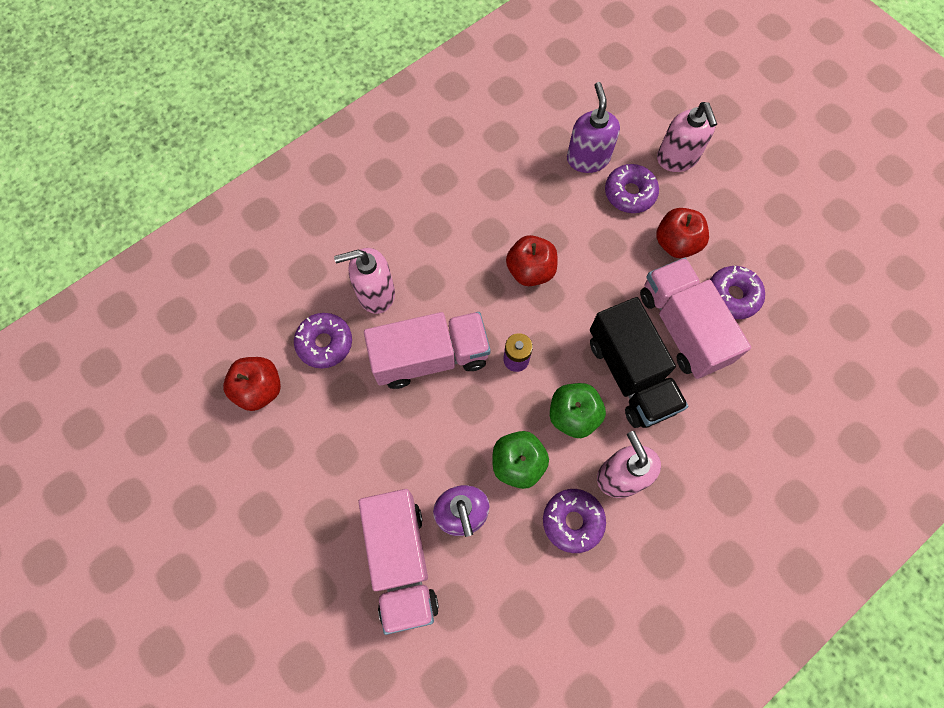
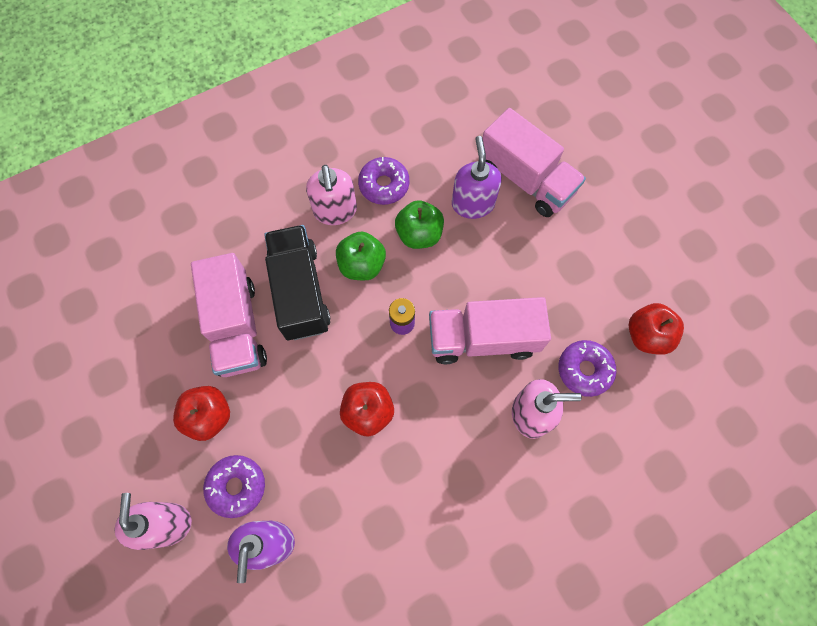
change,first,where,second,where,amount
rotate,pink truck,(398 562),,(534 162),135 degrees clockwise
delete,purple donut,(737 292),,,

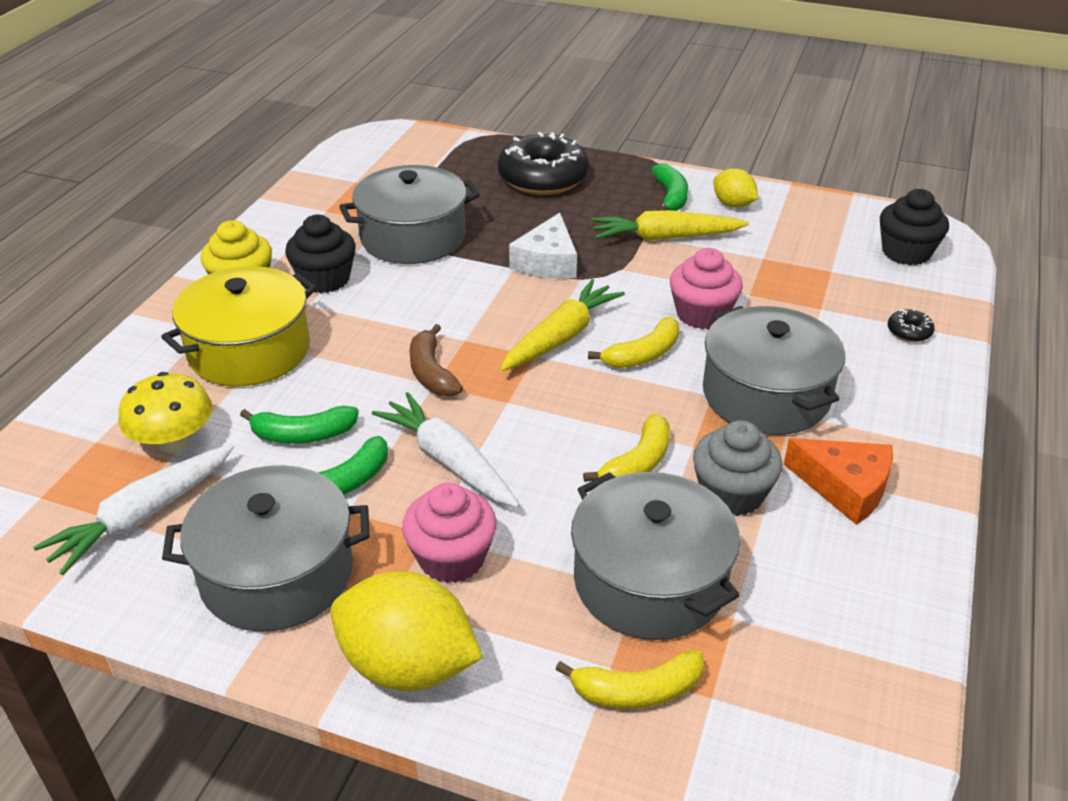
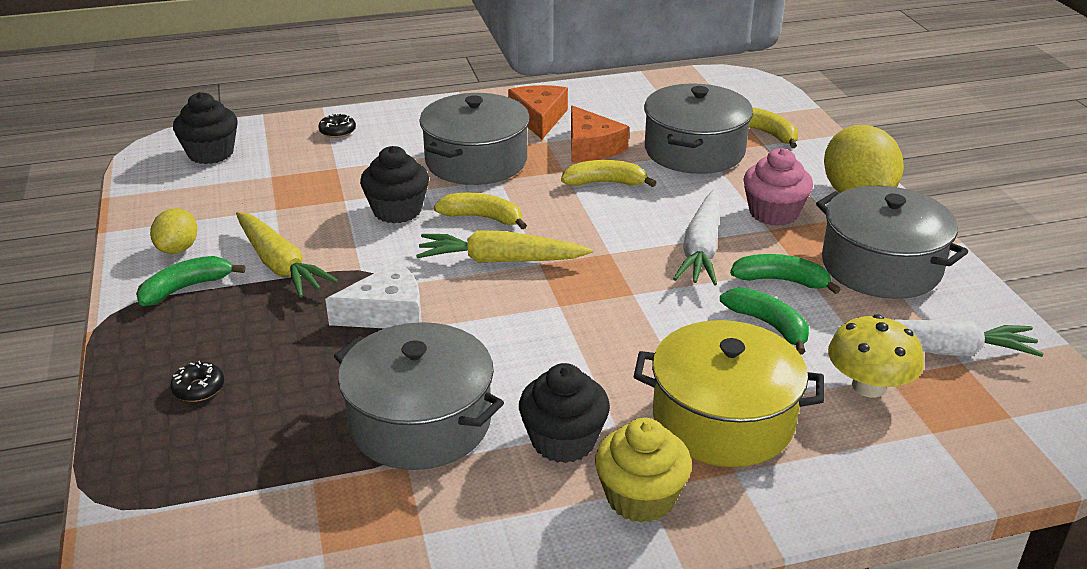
change,first,where,second,where,amount
resize,black donut,(543 163),,(197 381),x0.40
recolor,pink cupcake,(706 288),black cupcake,(394 184),
replace,grey cupcake,(738 468),orange cheese,(600 134),
delete,brown banana,(436 360),,,

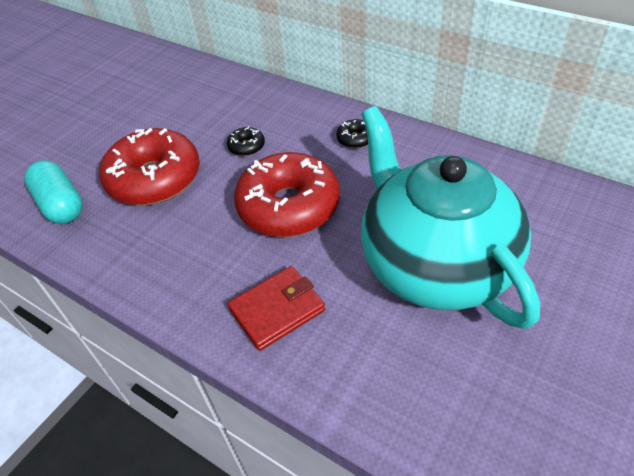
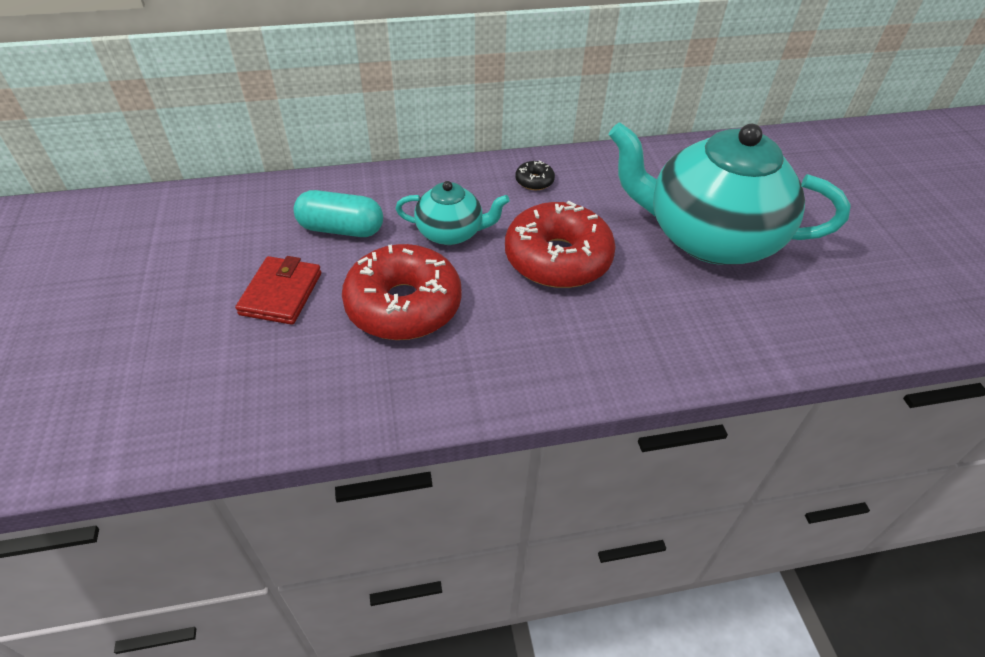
change,first,where,second,where,amount
move,red wallet,(276 308),,(278 290),
move,turquoise capsule,(53 192),,(338 213),
replace,black donut,(246 141),turquoise teapot,(452 213),

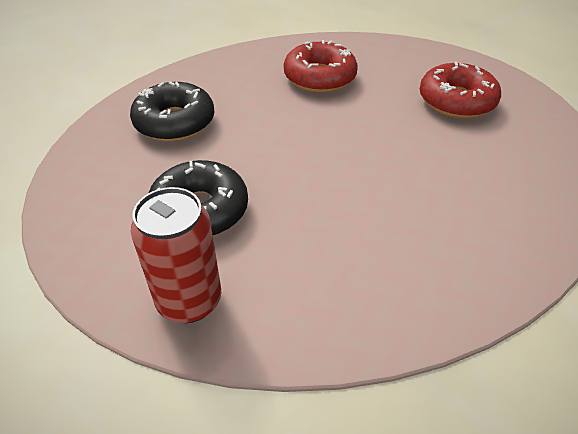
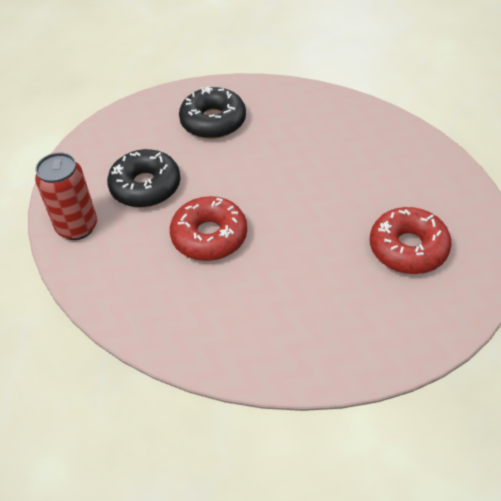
change,first,where,second,where,amount
move,red donut,(321 66),,(208 228),

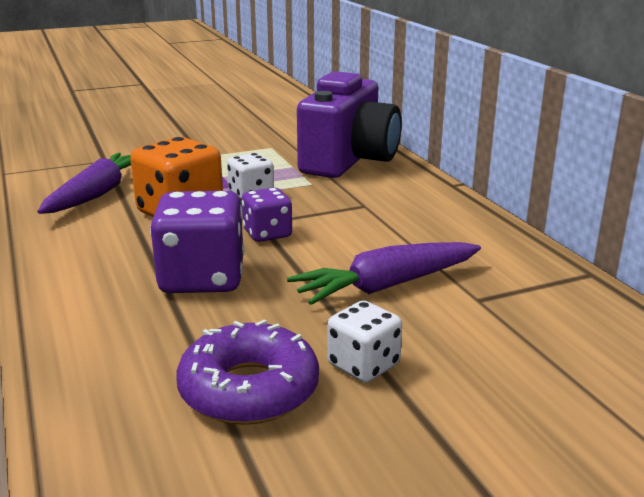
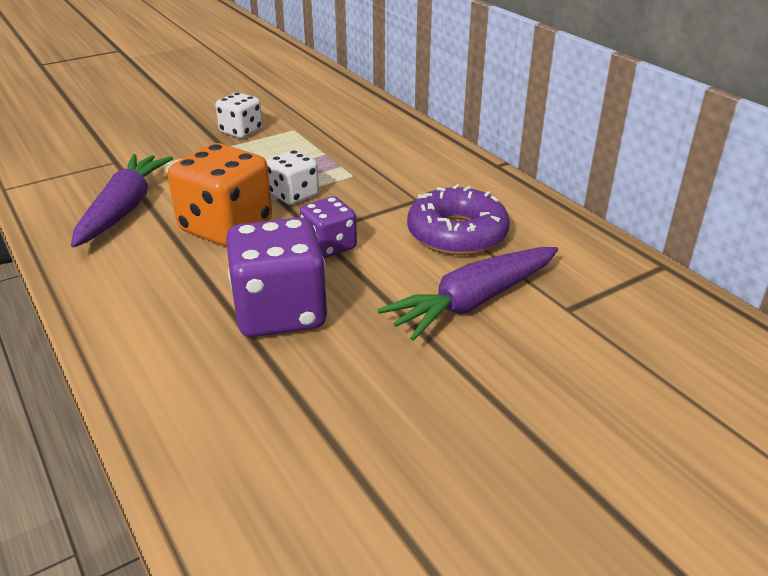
change,first,where,second,where,amount
move,white dice,(364 342),,(239 115),
move,purple donut,(247 372),,(458 219),
delete,purple camera,(349 124),,,

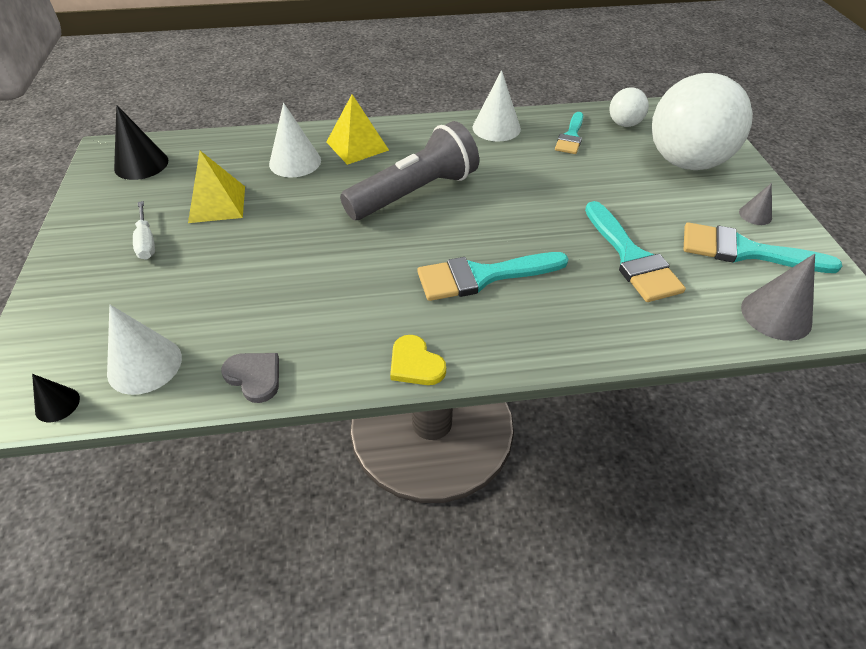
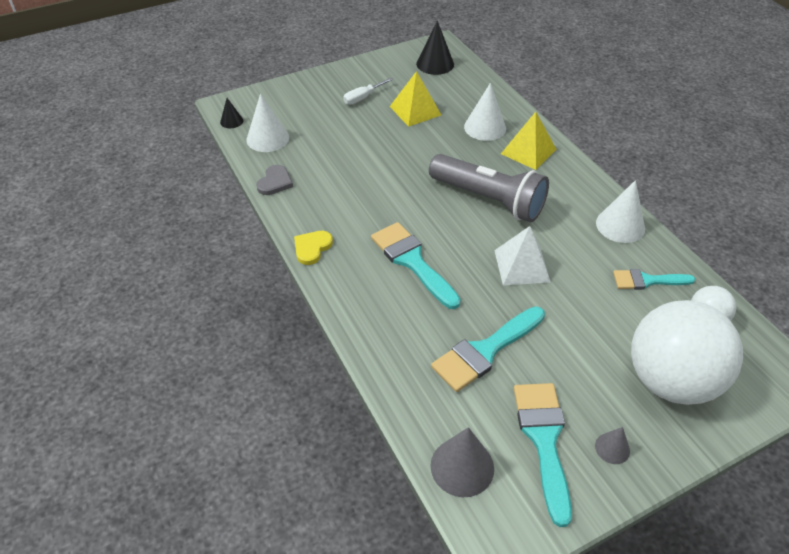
change,first,where,second,where,amount
insert,,,white pyramid,(522 256),

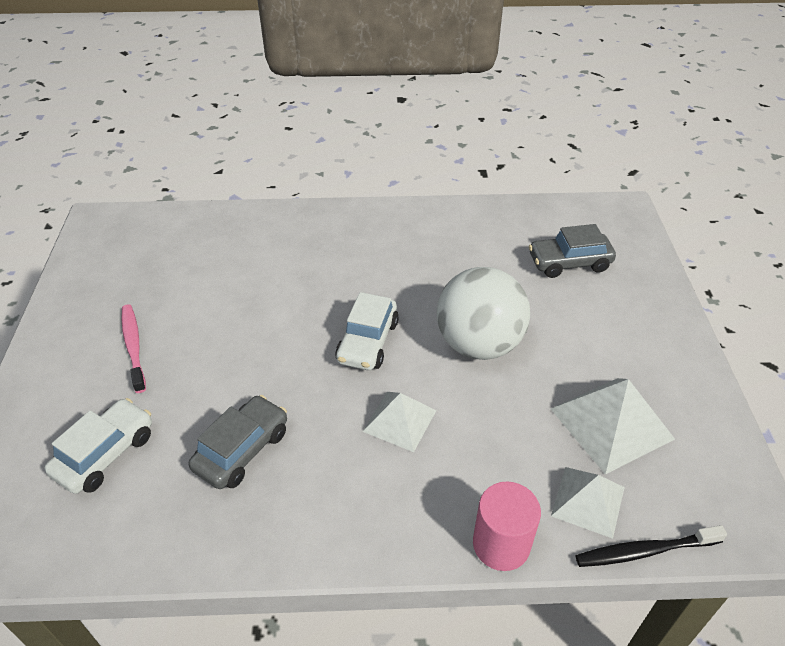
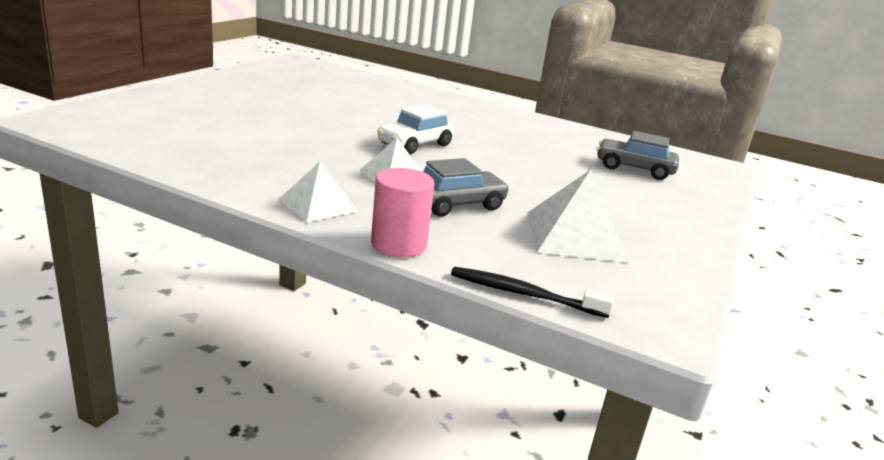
change,first,where,second,where,amount
move,white pyramid,(588 503),,(318 192),
move,grey car,(238 442),,(466 187),
delete,white car,(98 446),,,
delete,pink toothbrush,(133 348),,,
delete,white ball,(483 313),,,

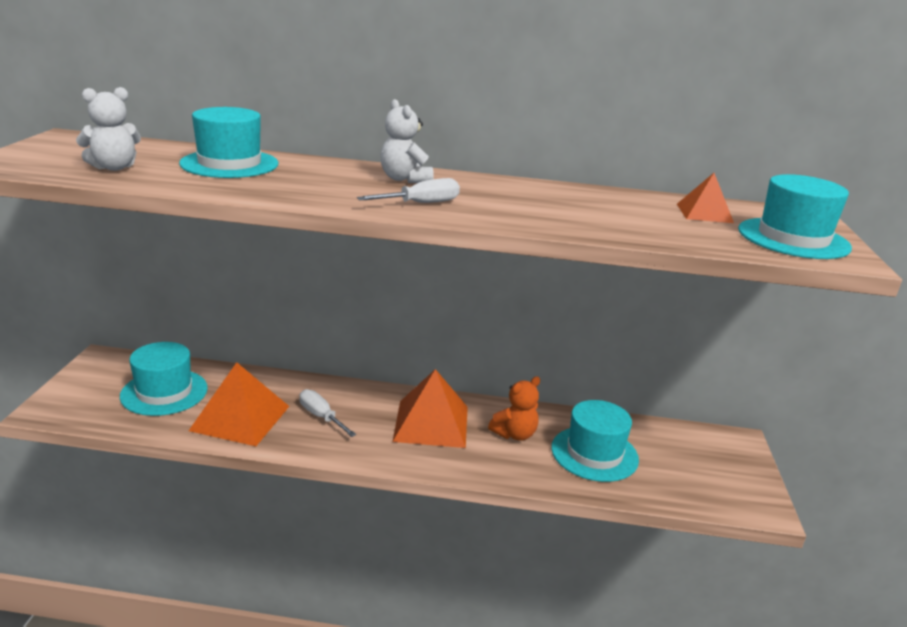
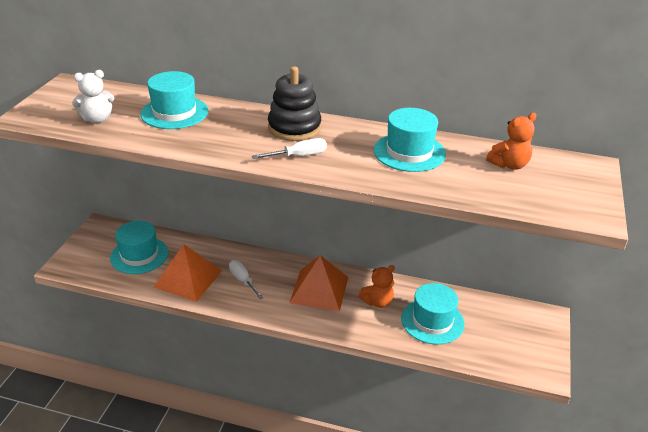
change,first,where,second,where,amount
replace,white teddy bear,(407 141),black stacking toy,(294 103),
move,turquoise hat,(795 216),,(410 140),
replace,orange pyramid,(705 198),orange teddy bear,(511 141),

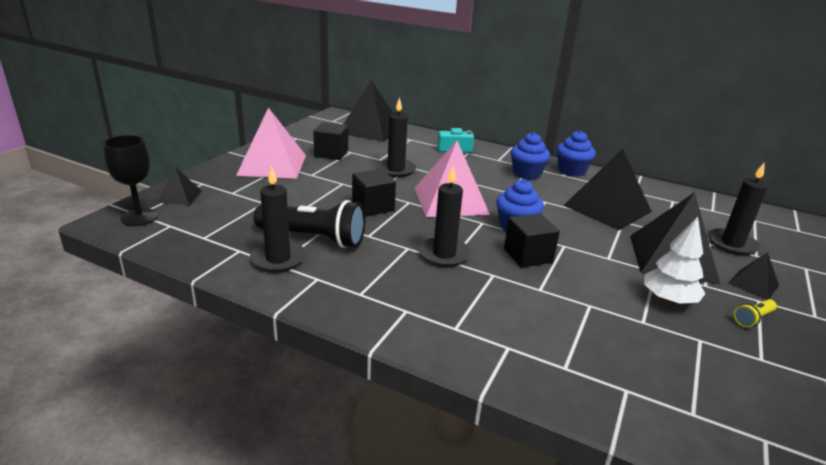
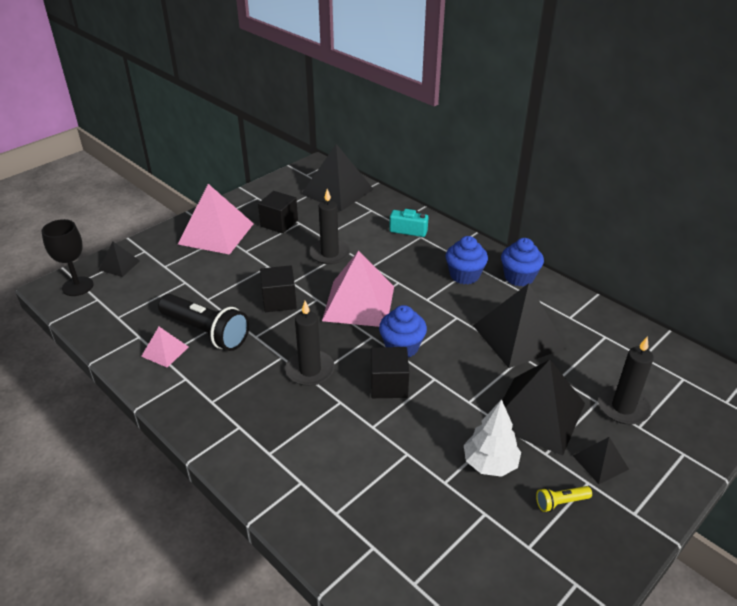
change,first,where,second,where,amount
replace,black candle,(278 219),pink pyramid,(165 347),

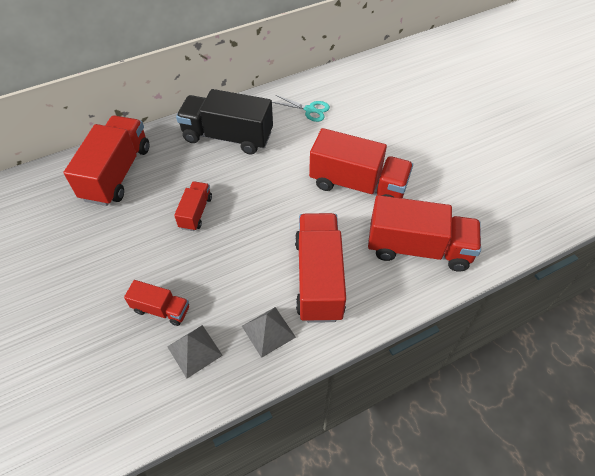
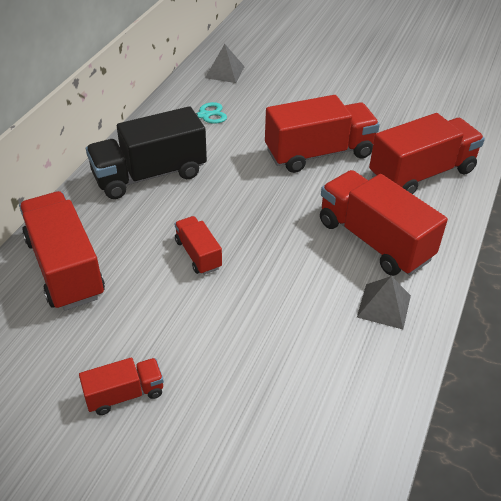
change,first,where,second,where,amount
move,red truck,(156 303),,(121 386),
move,grey pyramid,(195 351),,(225 63),

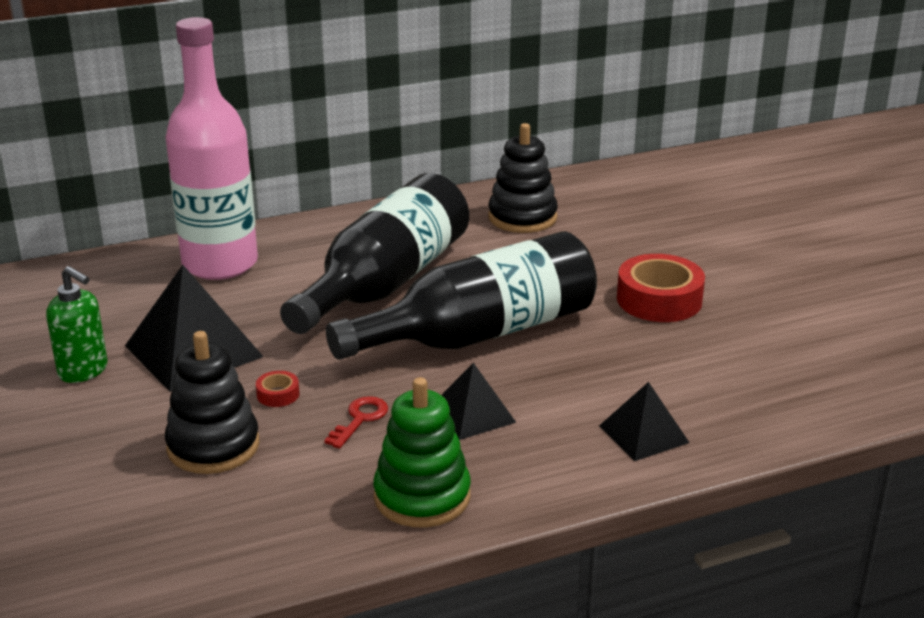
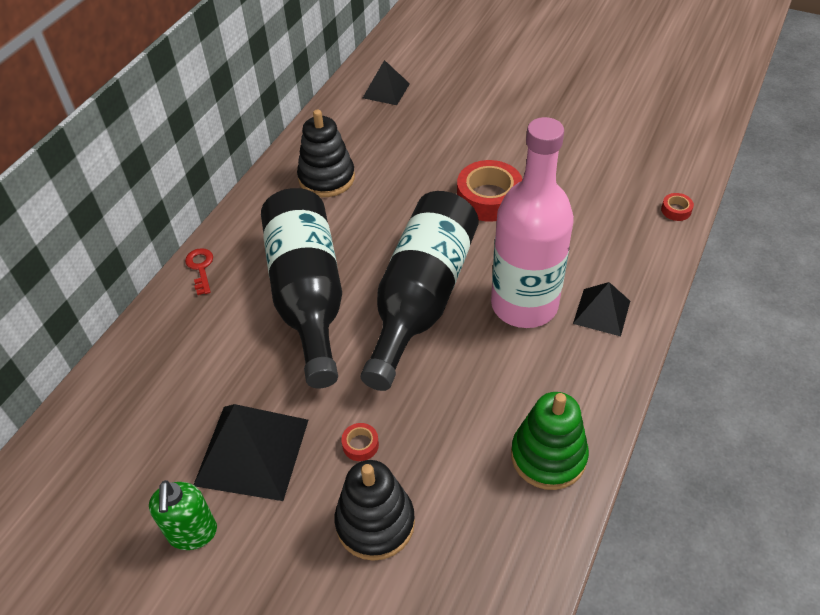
change,first,where,second,where,amount
rotate,green soap dispenser,(77 324),,(183 515),90 degrees clockwise
move,red key,(356 422),,(199 271),
move,black pyramid,(479 401),,(386 82),
move,pink bottle,(212 148),,(532 222),
insert,,,red tape,(677 207),

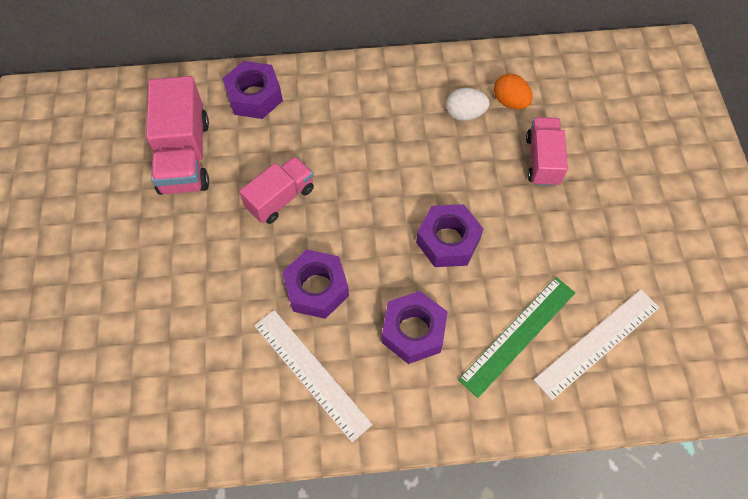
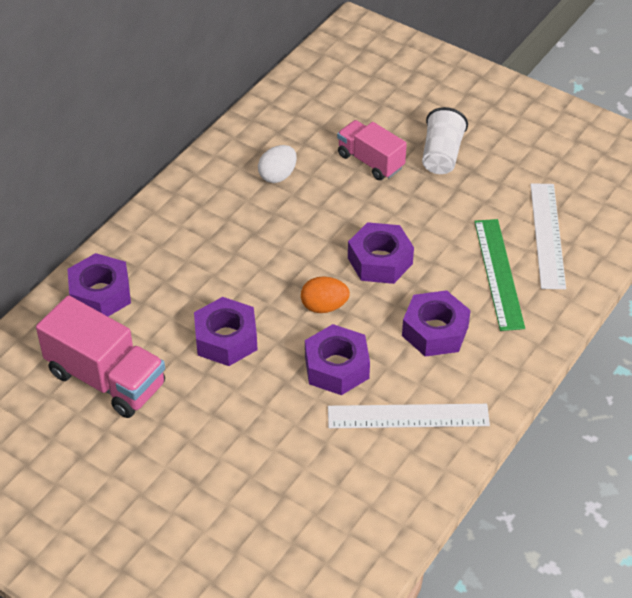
change,first,where,second,where,amount
replace,pink truck,(276 190),purple nut,(226 331),
move,orange egg,(513 91),,(325 294),
insert,,,white cup,(445 140),

